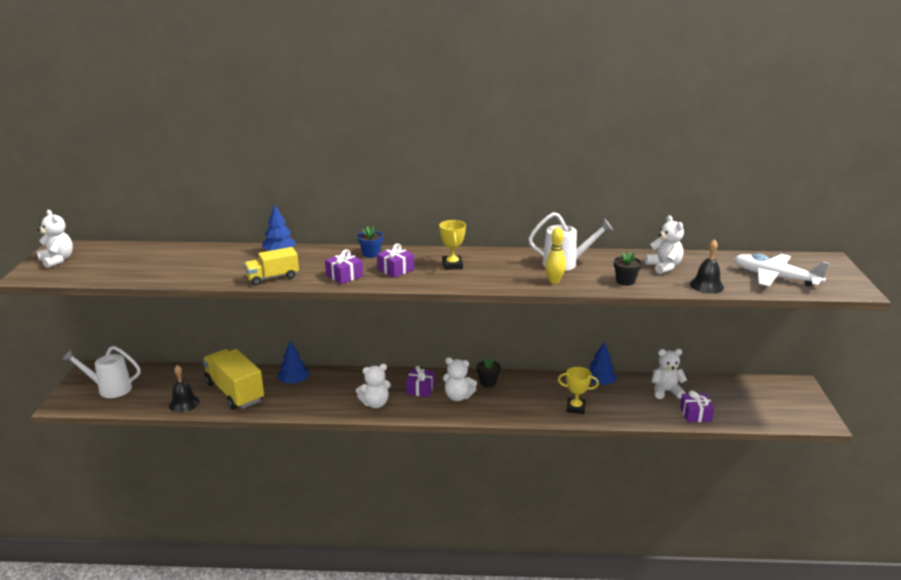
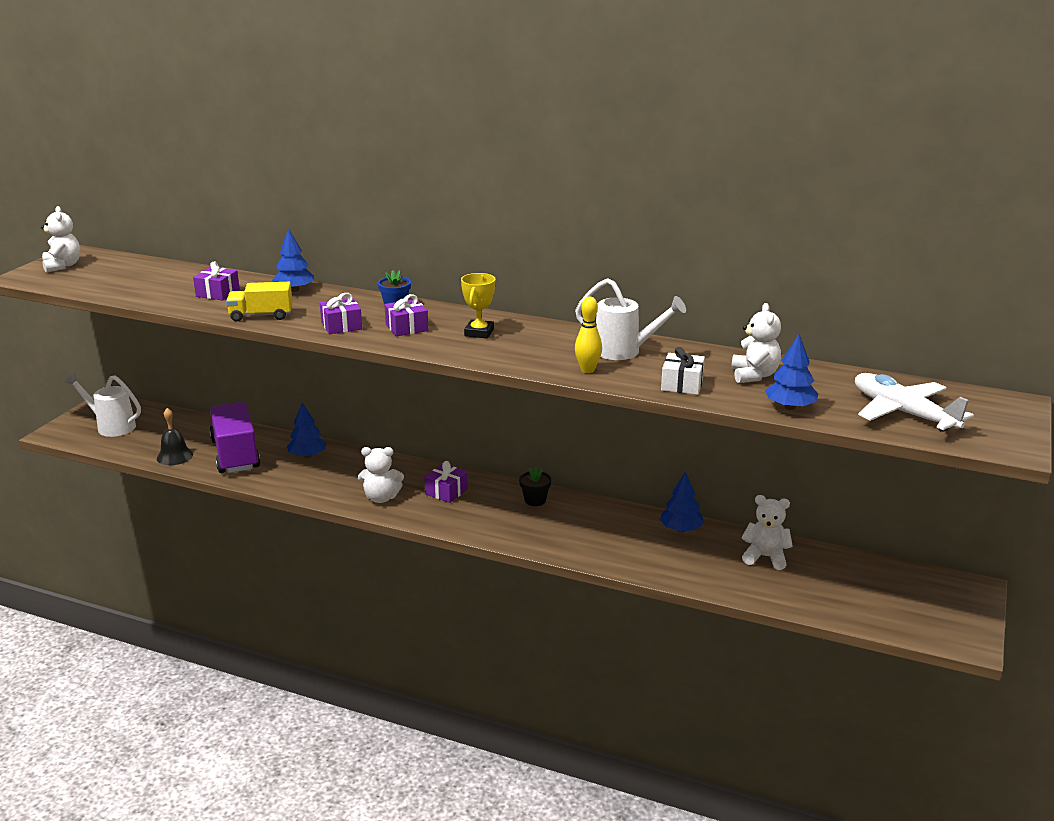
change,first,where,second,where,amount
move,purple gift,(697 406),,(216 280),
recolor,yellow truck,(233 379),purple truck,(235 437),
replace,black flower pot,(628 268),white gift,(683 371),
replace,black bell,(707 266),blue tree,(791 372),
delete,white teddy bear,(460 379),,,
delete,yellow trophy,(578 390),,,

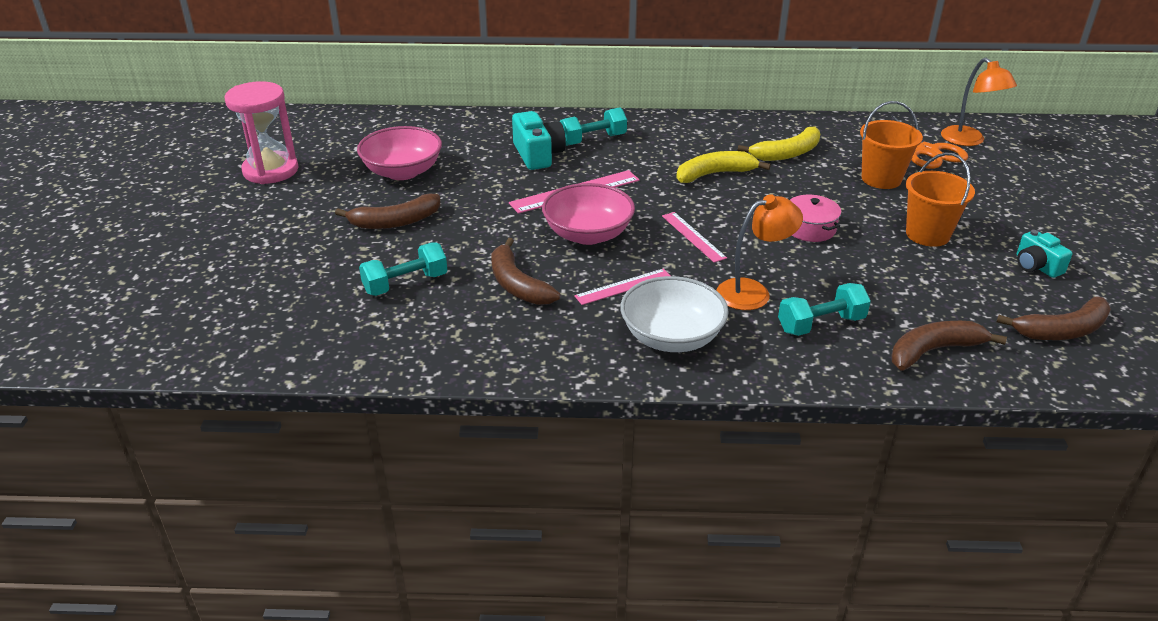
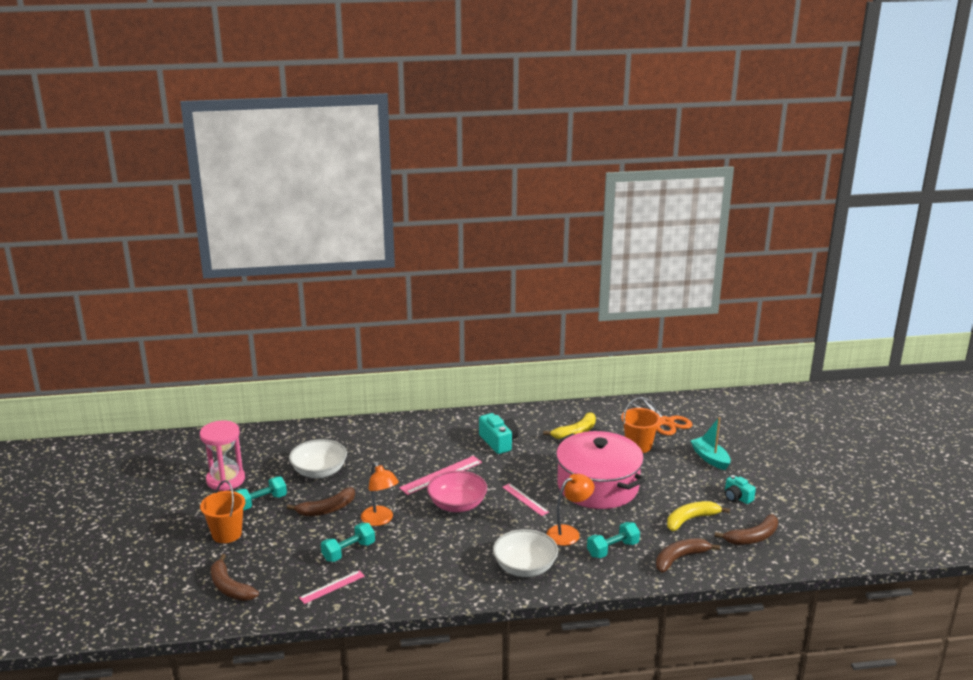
change,first,where,second,where,amount
move,orange bucket,(940 199),,(222 511),
move,brown banana,(525 271),,(235 577),
move,turquoise dumbbell,(593 126),,(260 493),
recolor,pink bowl,(399 153),white bowl,(318 459),
move,pink ruler,(622 287),,(332 587),
move,orange lamp,(979 102),,(380 494),
move,turquoise camera,(539 140),,(498 433),
resize,pink pot,(814 218),,(600 470),x2.49
move,yellow banana,(723 167),,(698 516),
insert,,,turquoise boat,(711 443),

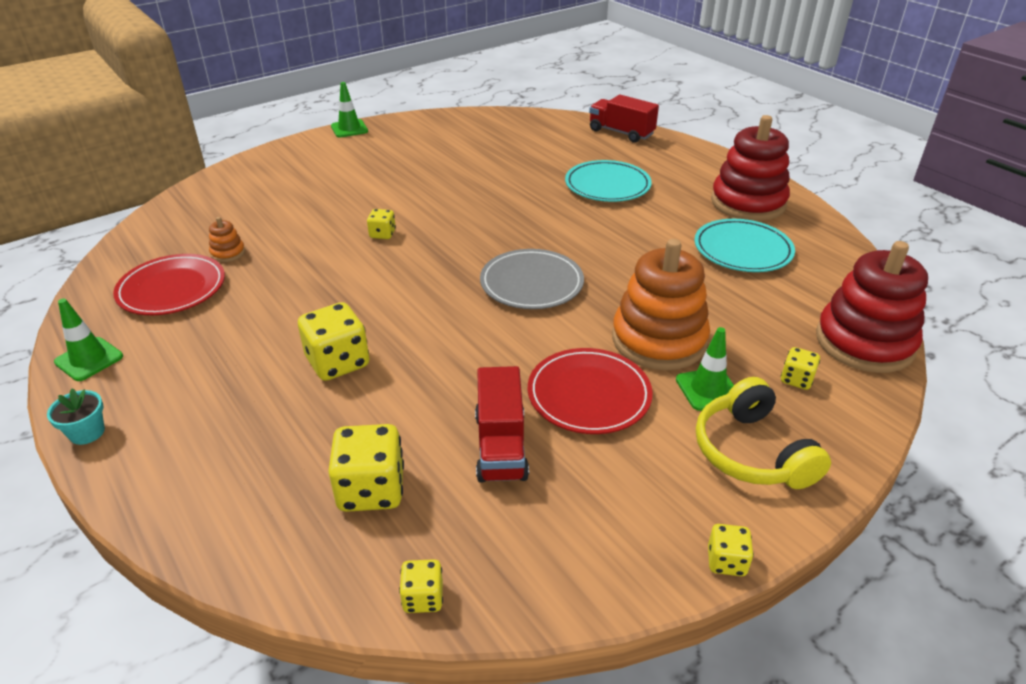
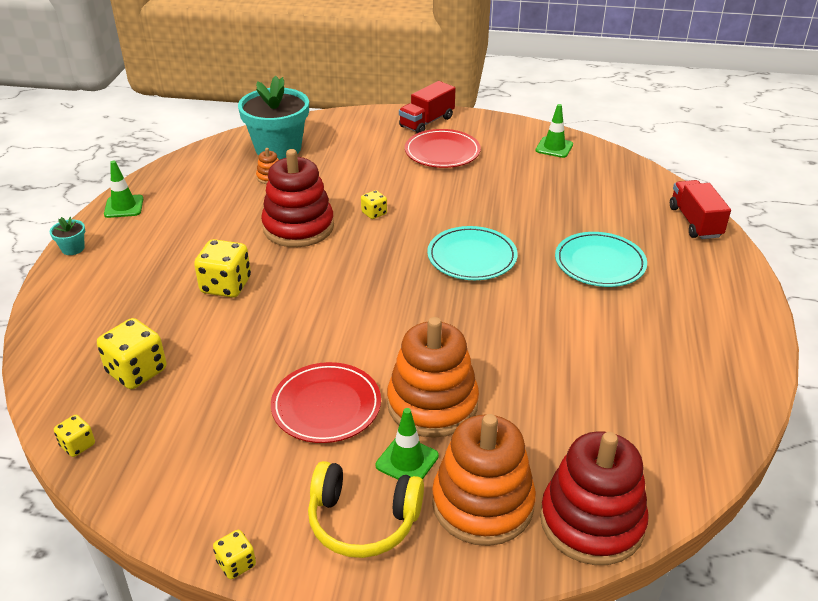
change,first,where,second,where,amount
insert,,,turquoise flower pot,(273 118),
move,red stacking toy,(750 168),,(297 198),
rotate,yellow headphones,(763 433),,(366 509),105 degrees counterclockwise
move,red truck,(502 424),,(427 107),
move,red plate,(169 284),,(443 148),
move,turquoise plate,(744 245),,(472 253),
replace,yellow dice,(800 368),orange stacking toy,(484 480),
move,green traffic cone,(349 109),,(554 131),
delete,grey plate,(532 279),,,

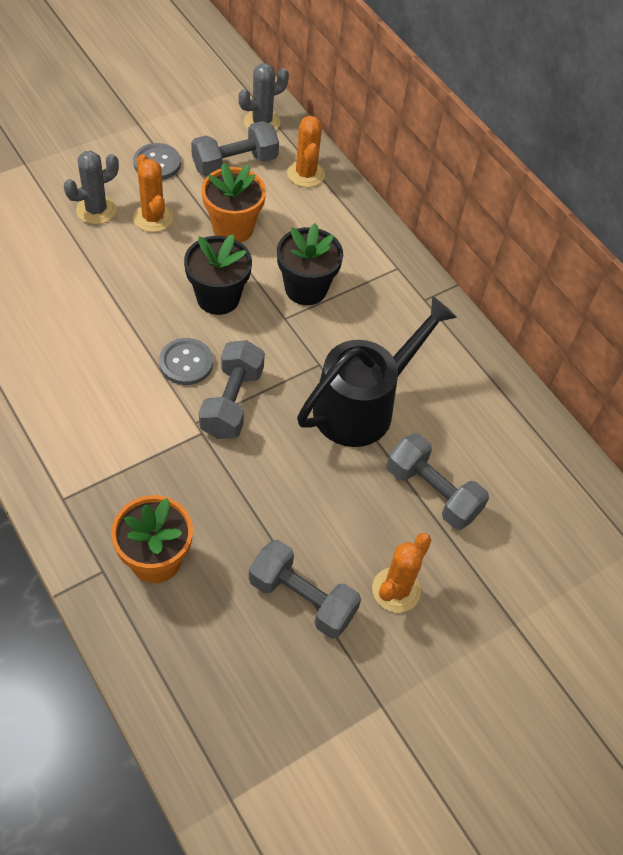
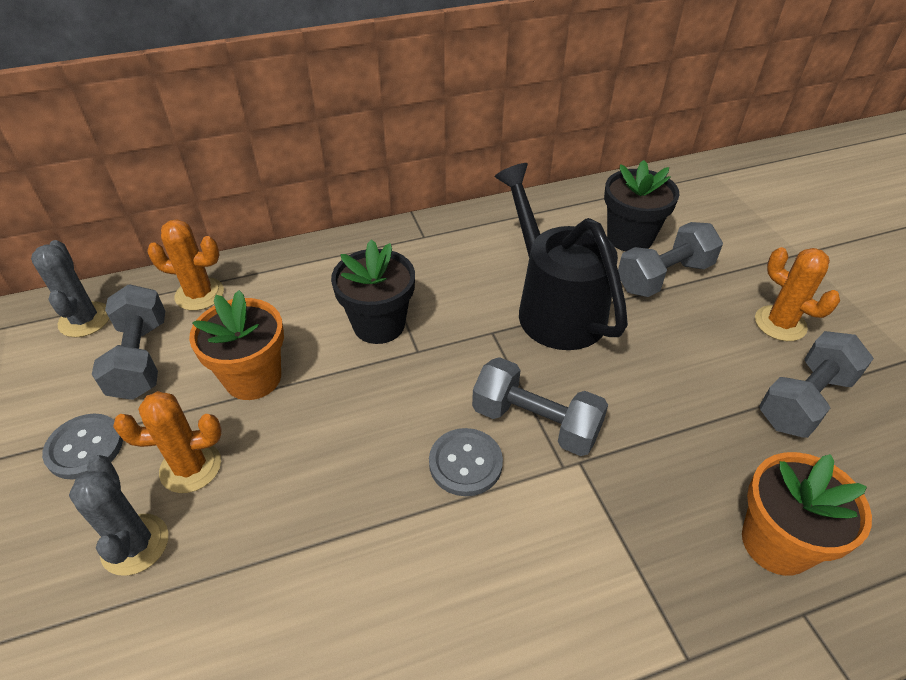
change,first,where,second,where,amount
move,black flower pot,(218 274),,(642 205),

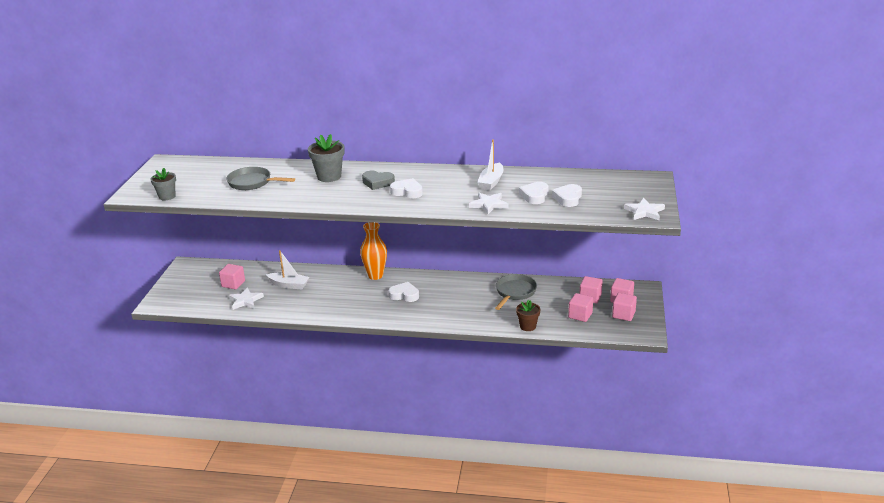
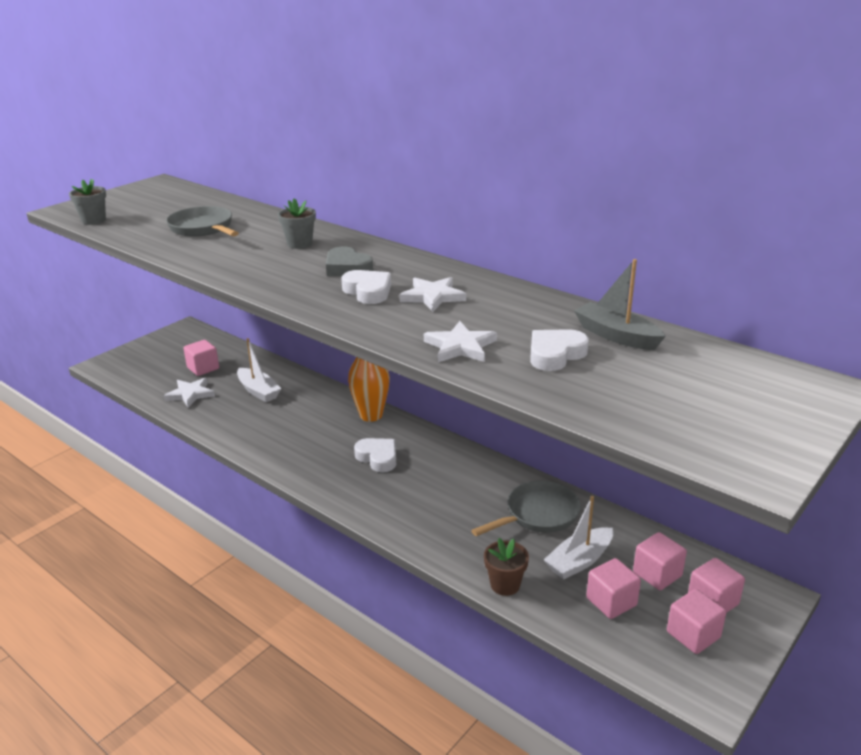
change,first,where,second,where,amount
resize,grey flower pot,(326 158),,(297 223),x0.66
move,white star,(644 209),,(432 294),
move,white boat,(490 165),,(578 538),
insert,,,grey boat,(620 304),
delete,white heart,(567 195),,,

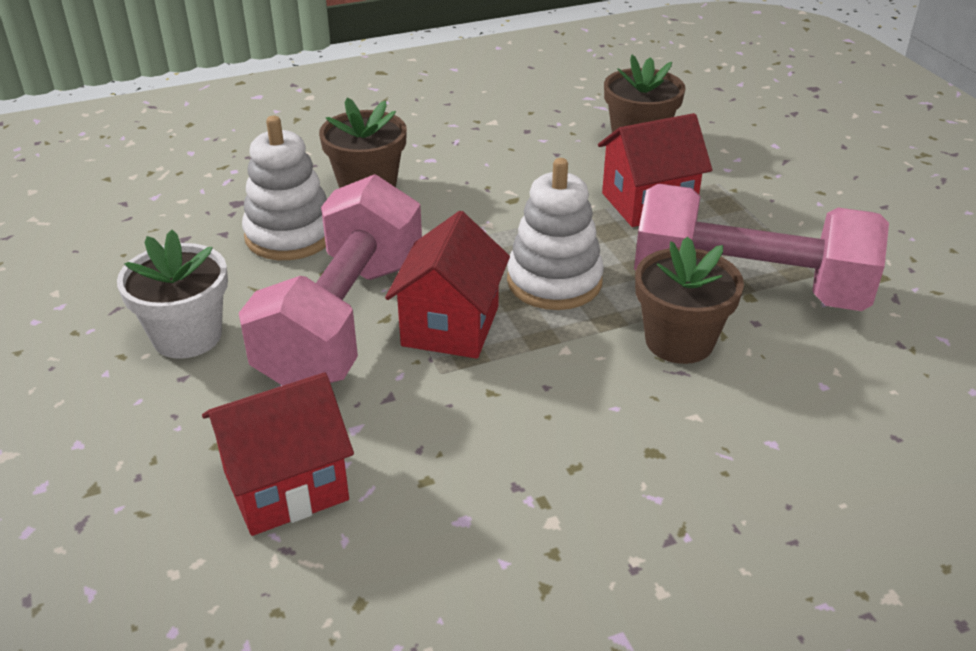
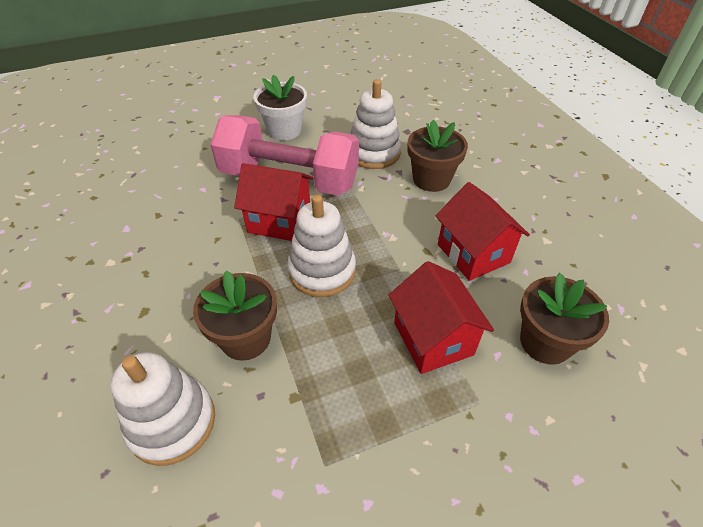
change,first,where,second,where,amount
insert,,,white stacking toy,(163 409),
move,red house,(278 454),,(483 231),
delete,pink dumbbell,(761 247),,,

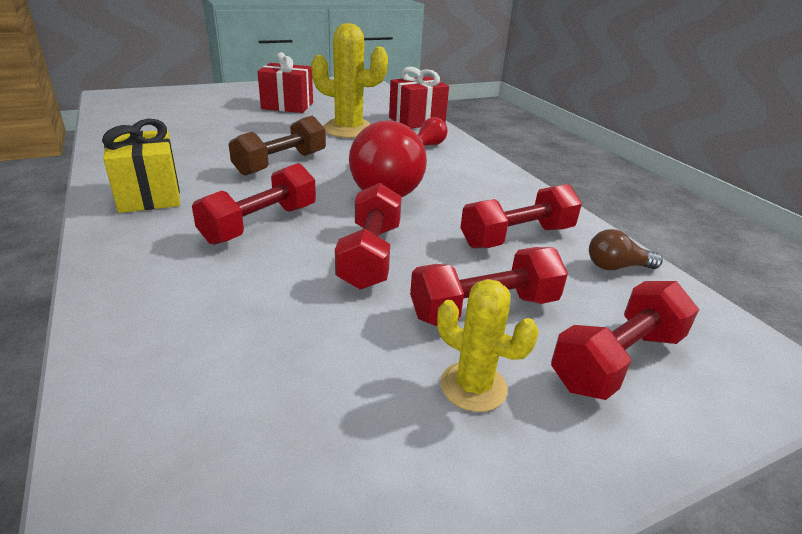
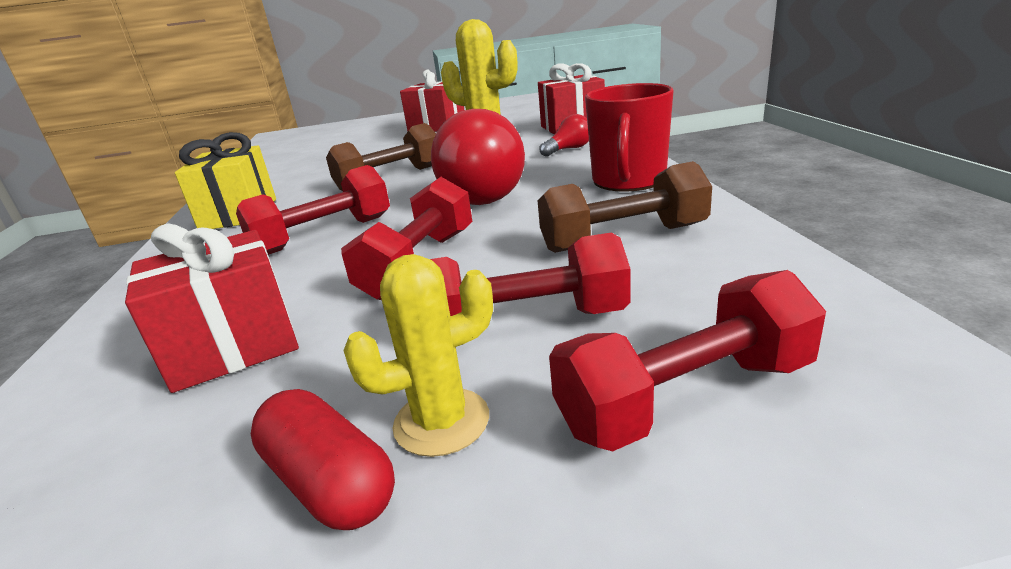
change,first,where,second,where,amount
insert,,,red gift,(212 308),
insert,,,red capsule,(323 459),
rotate,yellow cactus,(488 345),,(418 355),75 degrees counterclockwise
recolor,red dumbbell,(521 216),brown dumbbell,(624 207),
insert,,,red mug,(629 137),
delete,brown light bulb,(626 249),,,

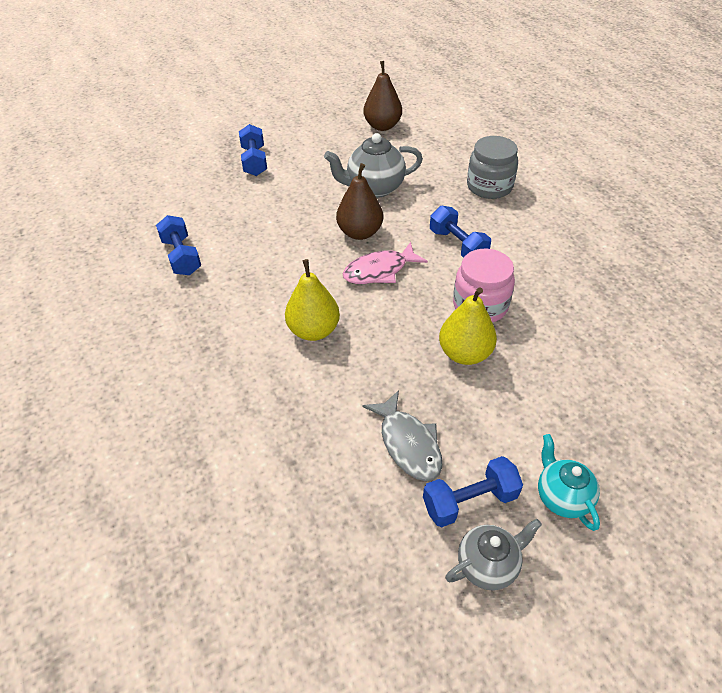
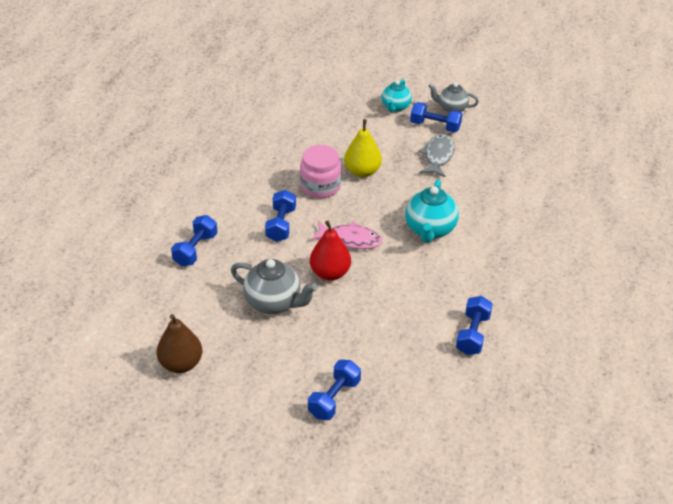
change,first,where,second,where,amount
replace,grey jar,(492 167),blue dumbbell,(194 240),
recolor,brown pear,(359 201),red pear,(330 251),
replace,yellow pear,(312 300),turquoise teapot,(432 211),

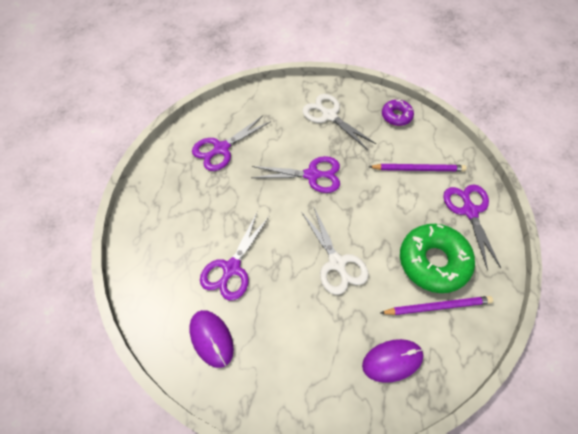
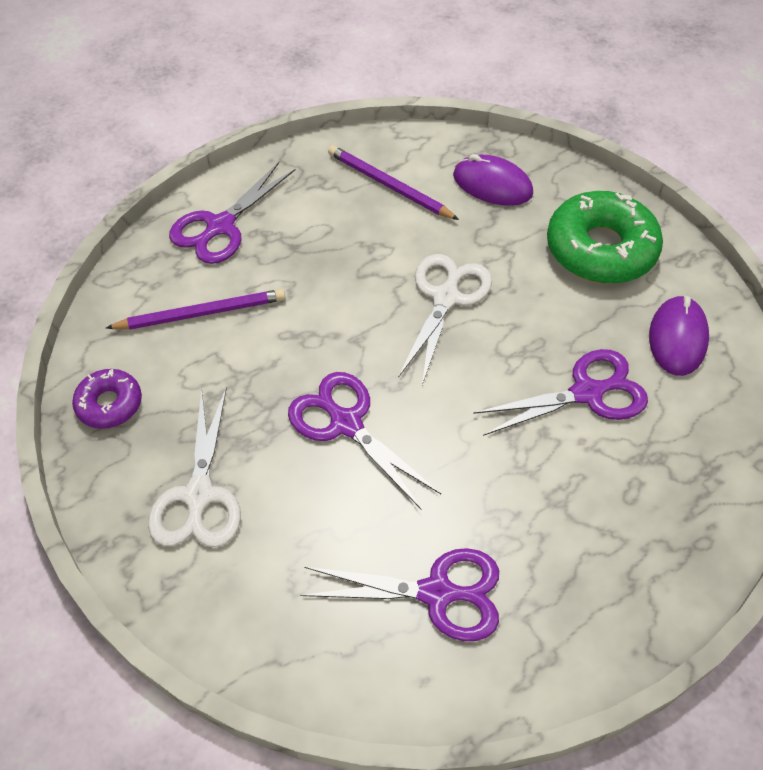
change,first,where,second,where,amount
rotate,purple pencil,(417 167),,(195 309),120 degrees clockwise
move,green donut,(437 258),,(605 237),

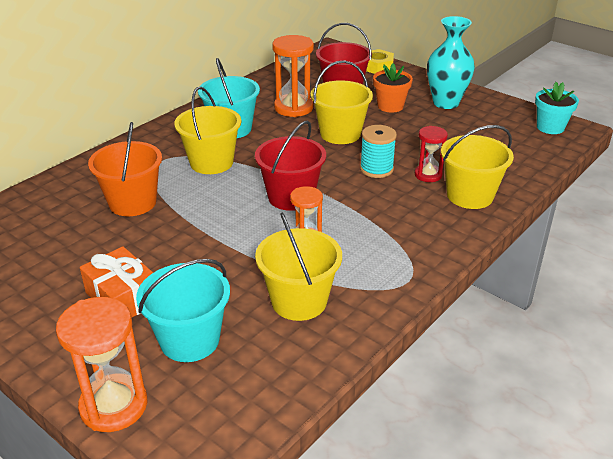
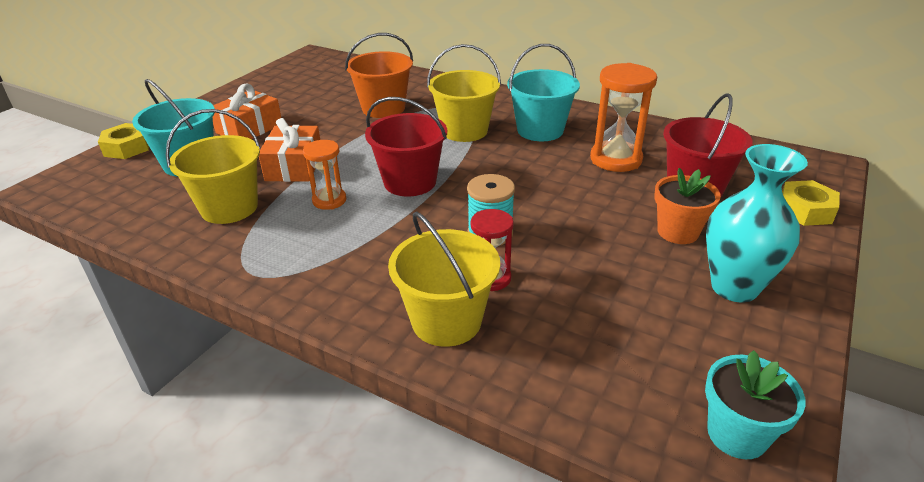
change,first,where,second,where,amount
replace,orange hourglass,(102 364),yellow nut,(123 141),
insert,,,orange gift,(289 150),
delete,yellow bucket,(342 102),,,

